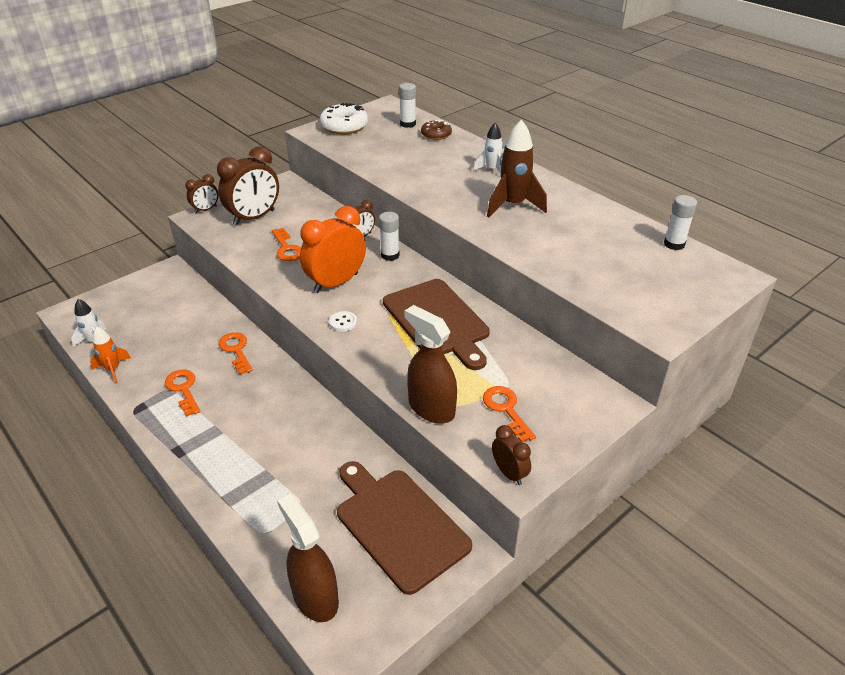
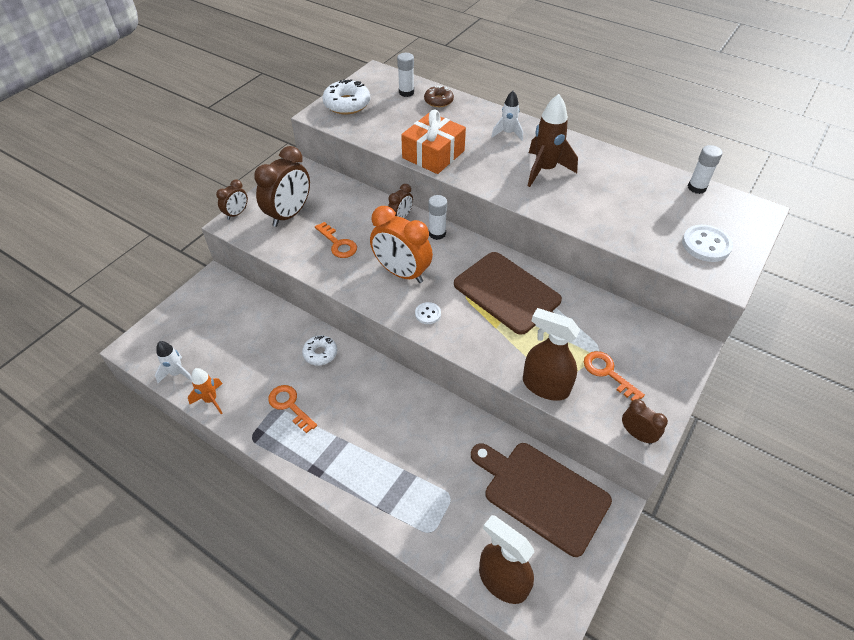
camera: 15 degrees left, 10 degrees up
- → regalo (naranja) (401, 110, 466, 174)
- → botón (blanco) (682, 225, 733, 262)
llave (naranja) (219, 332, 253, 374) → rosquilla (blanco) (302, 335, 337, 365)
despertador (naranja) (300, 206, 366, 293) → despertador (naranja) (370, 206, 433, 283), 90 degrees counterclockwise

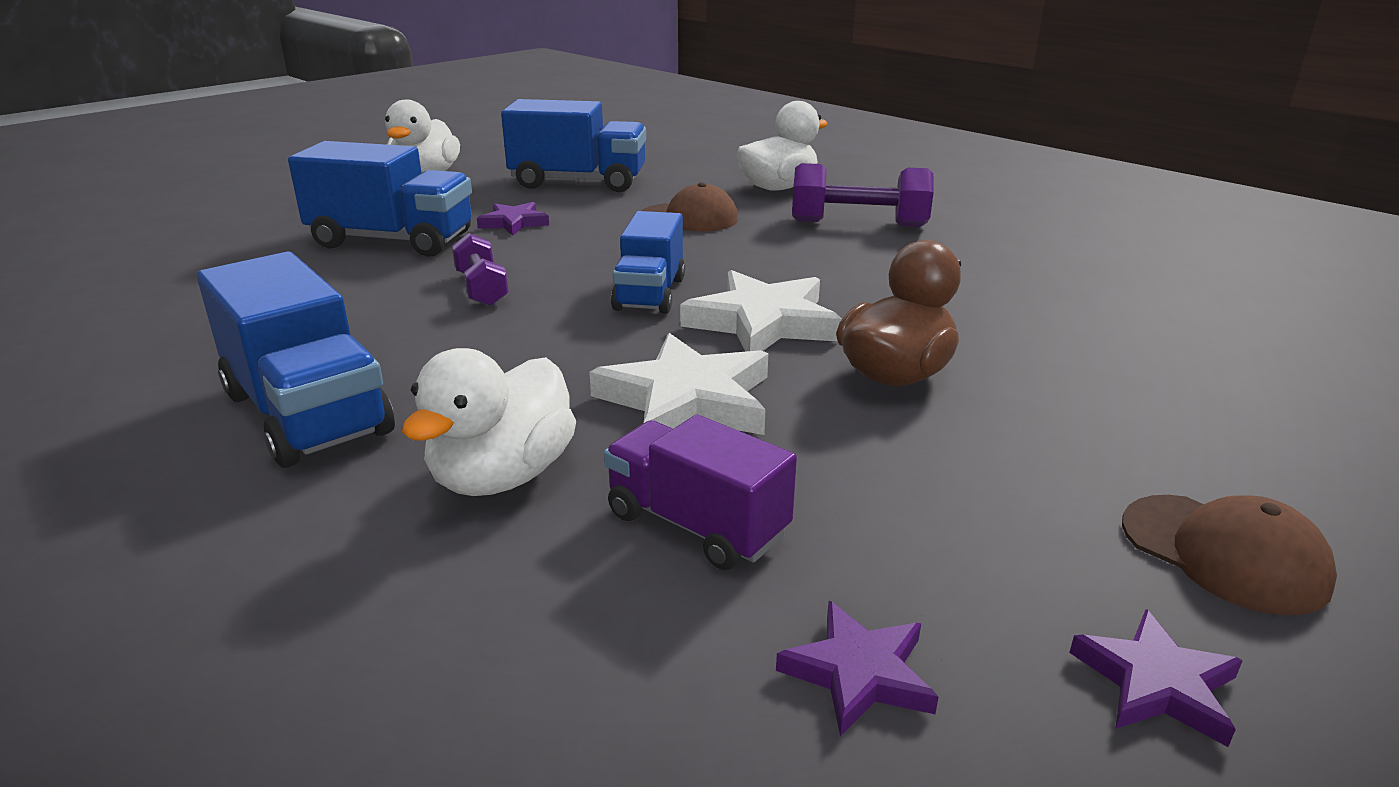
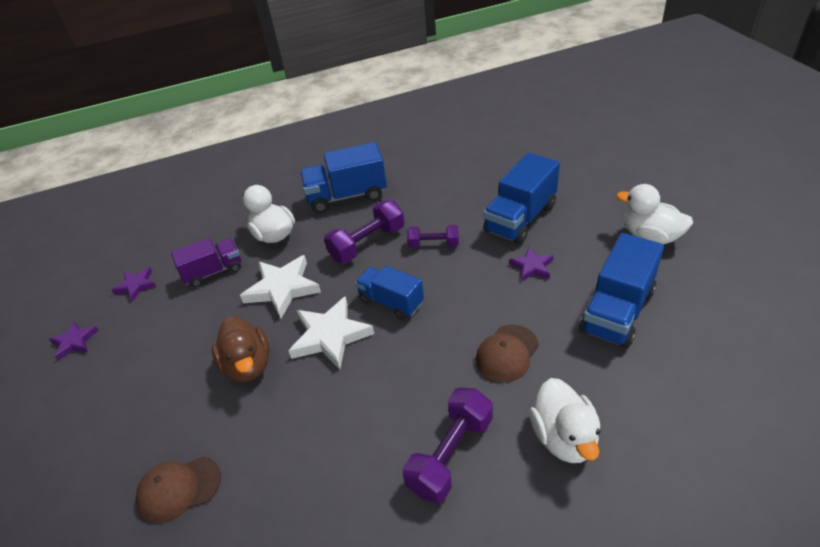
camera: 120 degrees right, 15 degrees up
- → mancuerna (morado) (324, 200, 405, 263)
gorra (marrón) (1122, 495, 1337, 616) → gorra (marrón) (136, 456, 221, 523), move

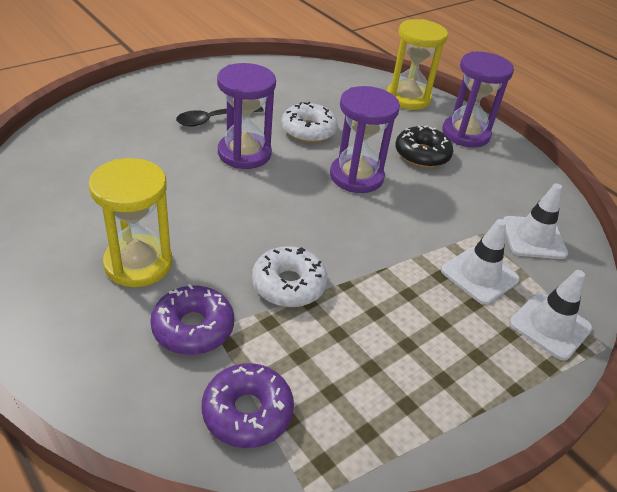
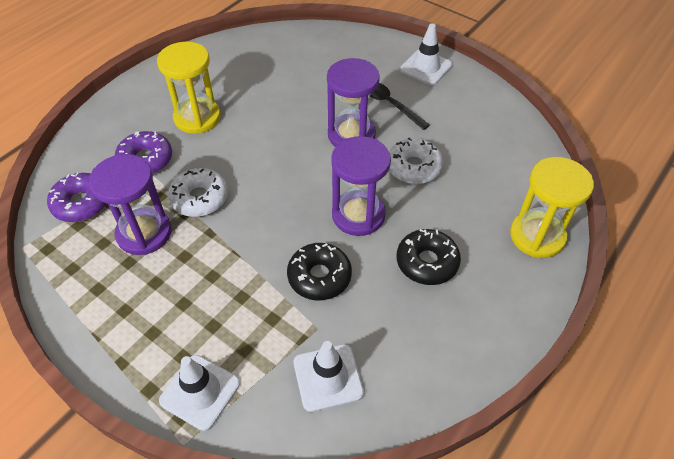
camera: 80 degrees right, 10 degrees up
- → rosquilla (negro) (287, 243, 352, 300)
cono de tráfico (blanco) (441, 219, 520, 305) → cono de tráfico (blanco) (400, 24, 453, 85), move
reloj de arena (morado) (442, 52, 514, 147) → reloj de arena (morado) (89, 154, 171, 255), move

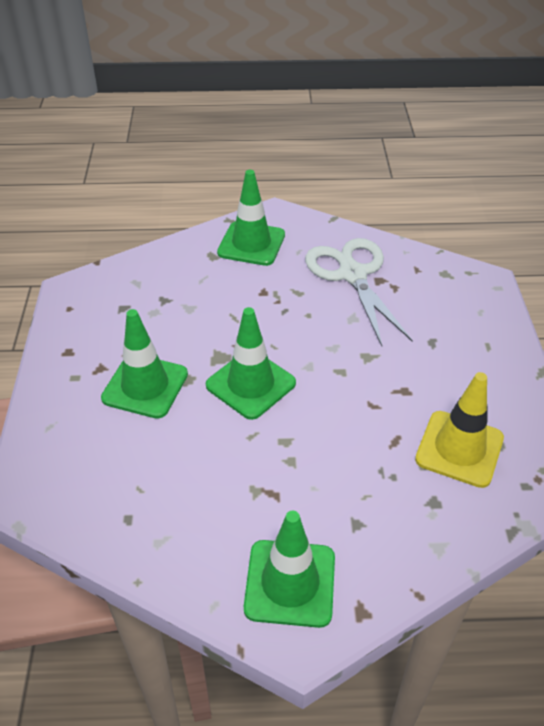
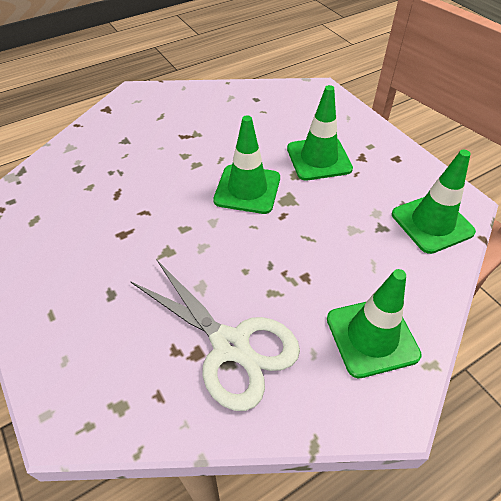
camera: 150 degrees right, 5 degrees up
cono de tráfico (amarillo) (415, 372, 504, 488) → -
cono de tráfico (verde) (244, 511, 335, 628) → cono de tráfico (verde) (392, 150, 476, 254), move

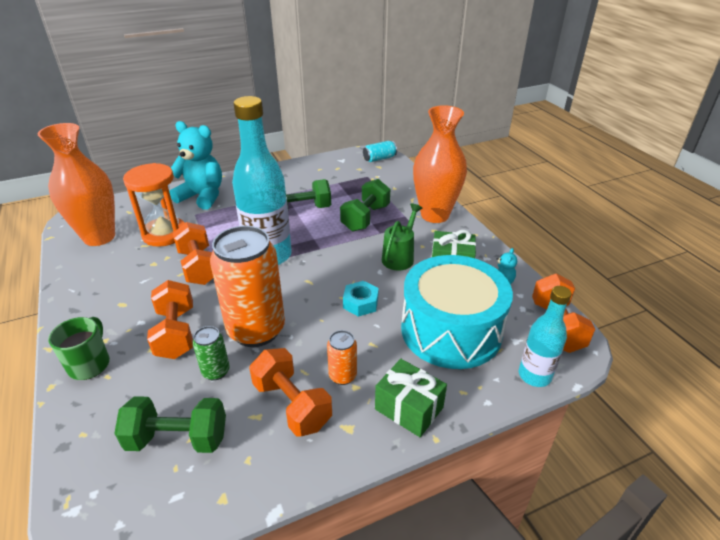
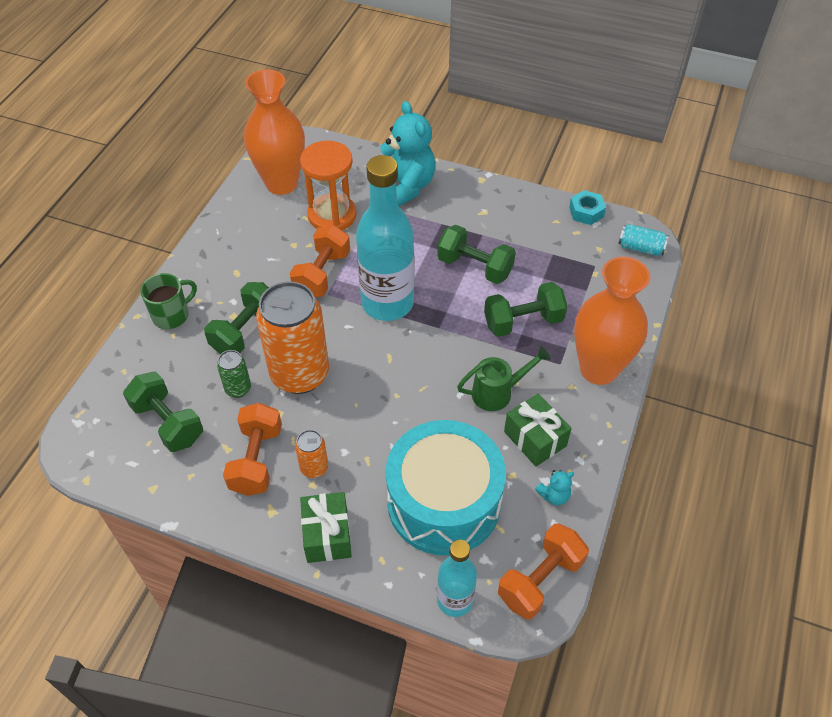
camera: 45 degrees right, 15 degrees up
tuerca (turquesa) (343, 281, 379, 317) → tuerca (turquesa) (569, 190, 606, 225), move
mancuerna (naranja) (147, 280, 193, 359) → mancuerna (verde) (204, 282, 269, 354)

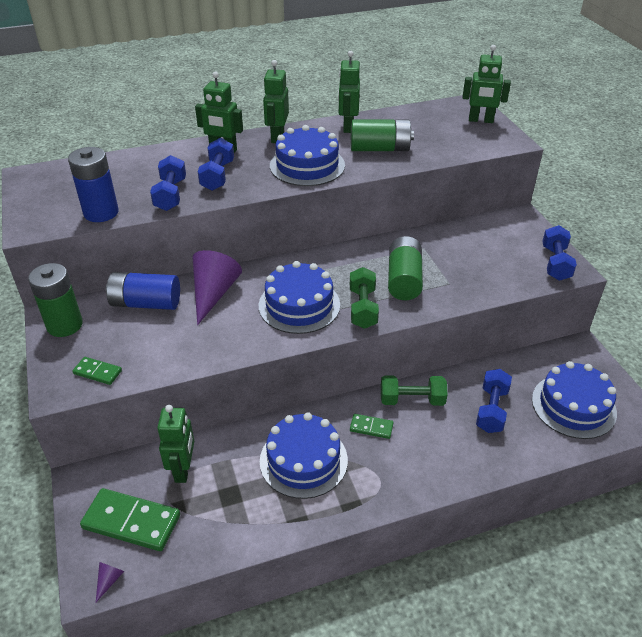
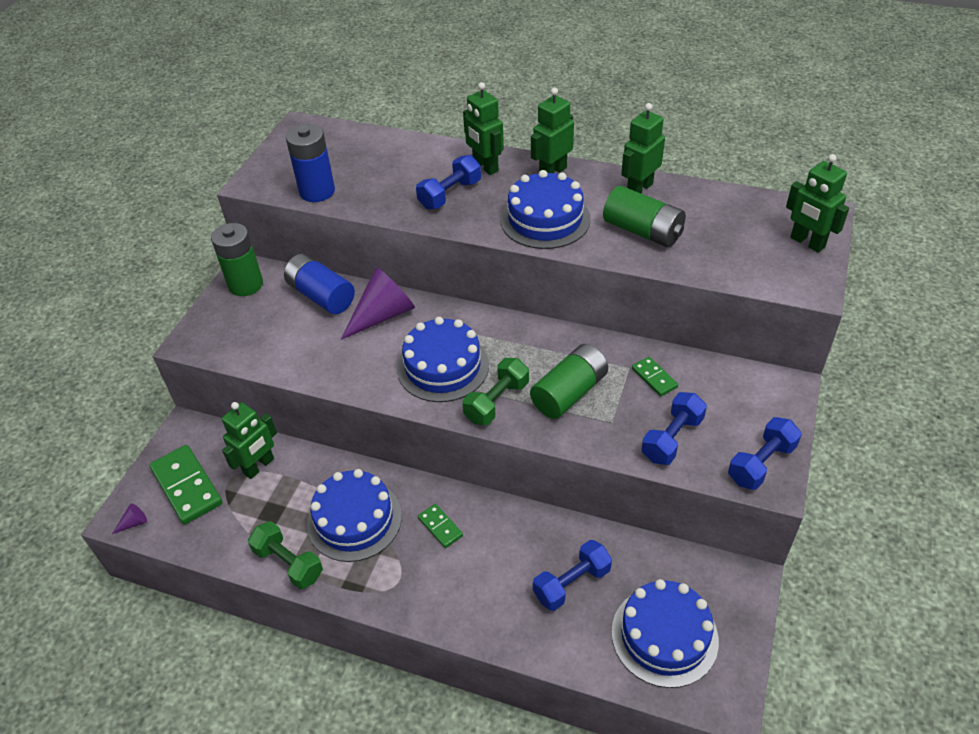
camera: 40 degrees right, 5 degrees up
ficha de dominó (verde) (72, 357, 122, 385) → ficha de dominó (verde) (632, 357, 678, 396), move
mancuerna (azul) (150, 155, 186, 211) → mancuerna (azul) (641, 392, 707, 465), move
mancuerna (verde) (381, 376, 447, 406) → mancuerna (verde) (248, 521, 323, 589), move

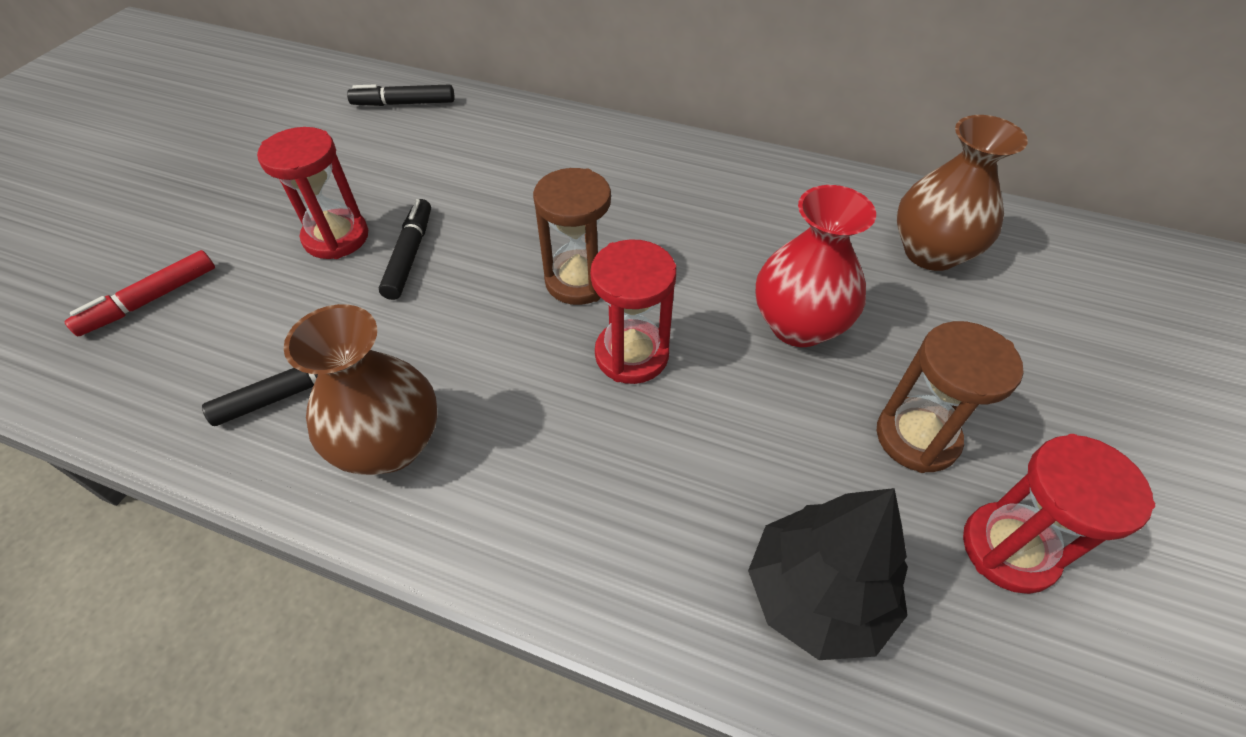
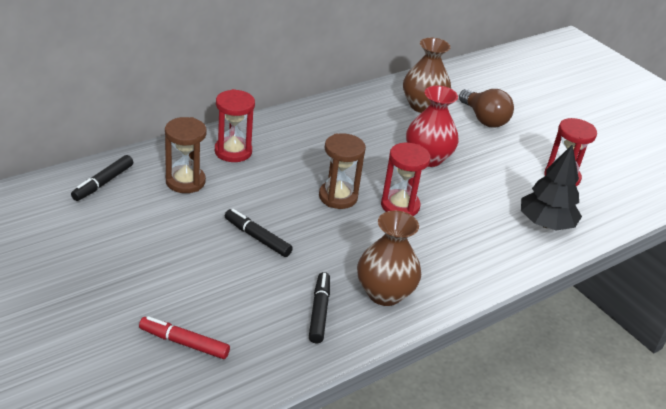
camera: 60 degrees left, 15 degrees down
- → bombilla (marrón) (459, 89, 514, 128)
reloj de arena (rojo) (257, 127, 368, 259) → reloj de arena (rojo) (215, 89, 255, 162), move
reloj de arena (marrón) (877, 321, 1023, 473) → reloj de arena (marrón) (165, 117, 207, 193), move
rotulador (rojo) (64, 250, 215, 336) → rotulador (rojo) (139, 316, 230, 359), 120 degrees clockwise

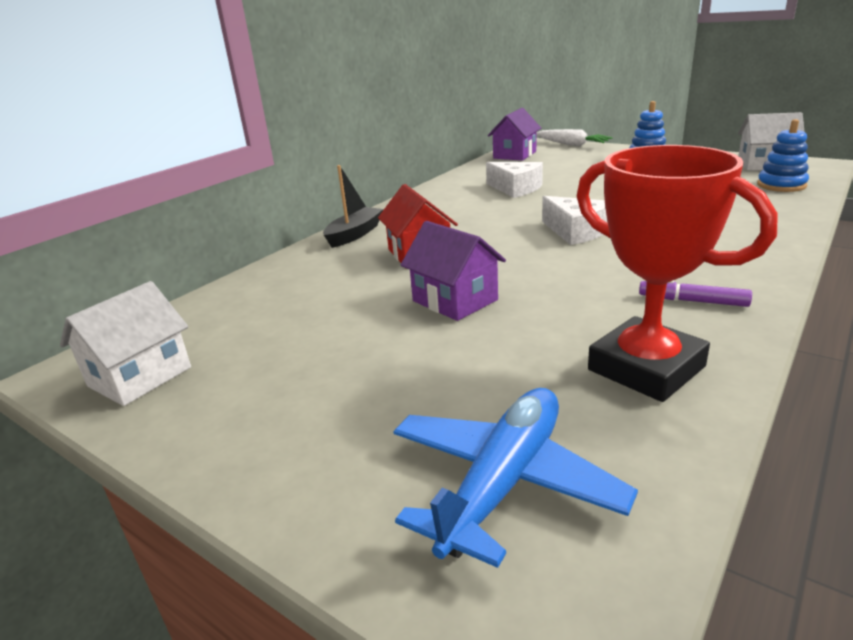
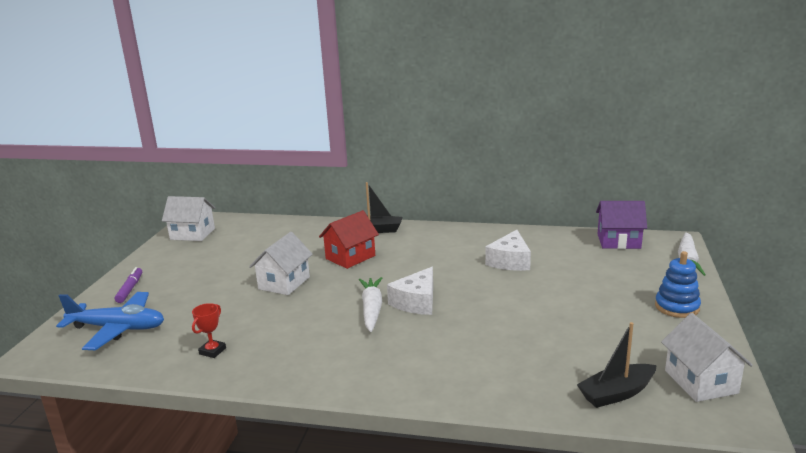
camera: 65 degrees right, 5 degrees down
- → zanahoria (blanco) (359, 277, 382, 332)
rotulador (morado) (639, 280, 752, 307) → rotulador (morado) (115, 267, 142, 303), move
juguete apilable (azul) (757, 119, 809, 192) → barco (negro) (577, 322, 656, 408)
casa (morado) (401, 221, 506, 321) → casa (blanco) (249, 232, 313, 295)
trofeo (rojo) (577, 145, 778, 402) → trofeo (rojo) (192, 303, 226, 358), x0.40

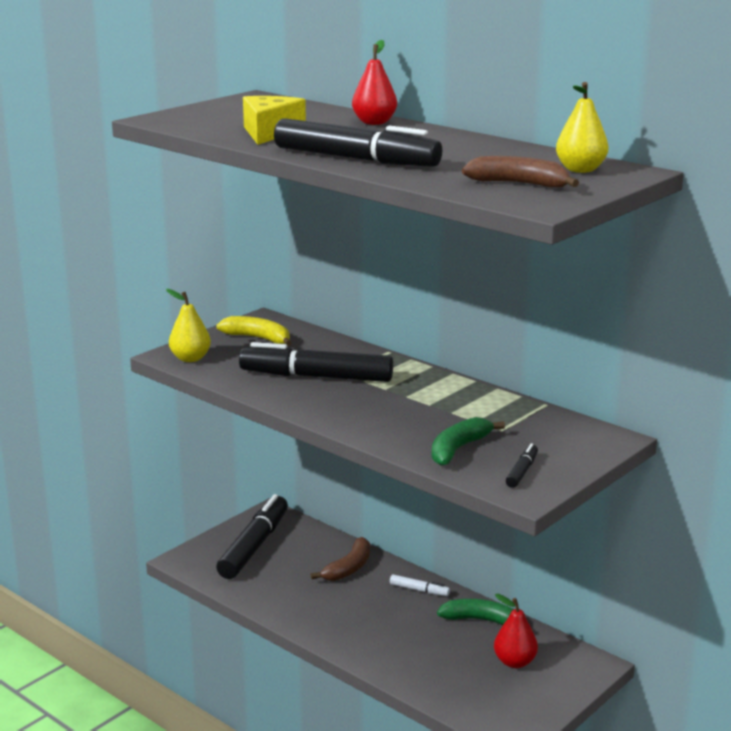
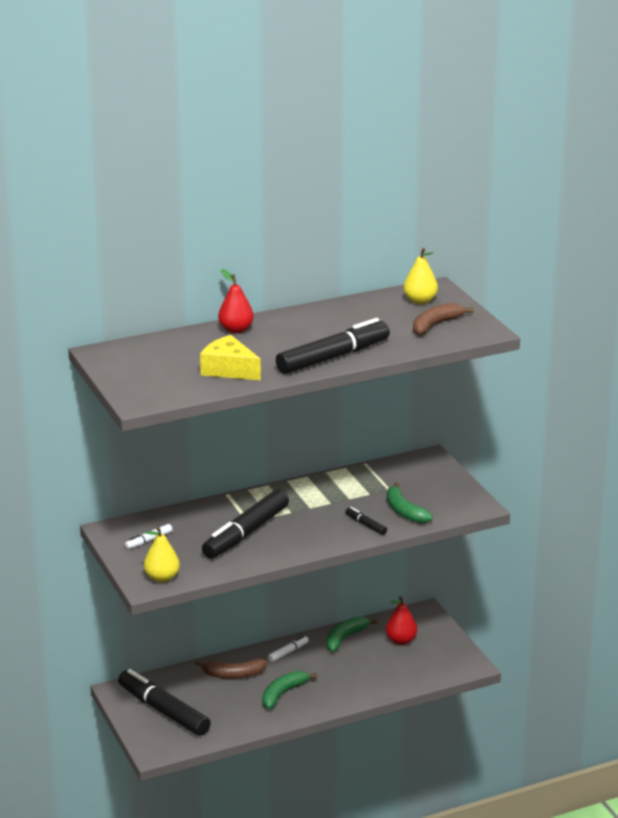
camera: 65 degrees left, 5 degrees up
- → plátano (verde) (262, 671, 318, 709)
rotulador (negro) (506, 443, 538, 488) → rotulador (negro) (346, 507, 387, 535), move
plátano (amarillo) (217, 316, 291, 346) → rotulador (blanco) (125, 524, 172, 549)
plátano (marrón) (311, 537, 370, 581) → plátano (marrón) (195, 659, 267, 679), 120 degrees clockwise

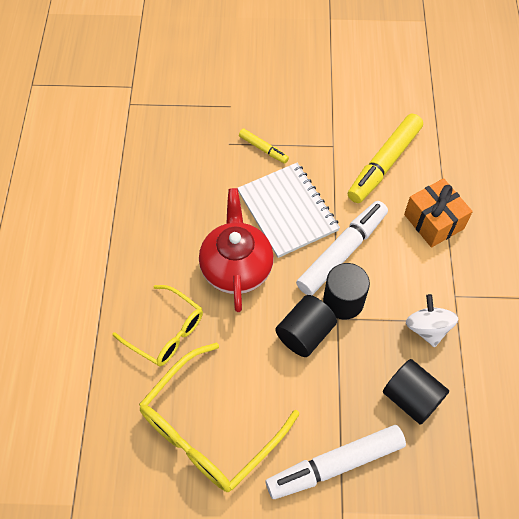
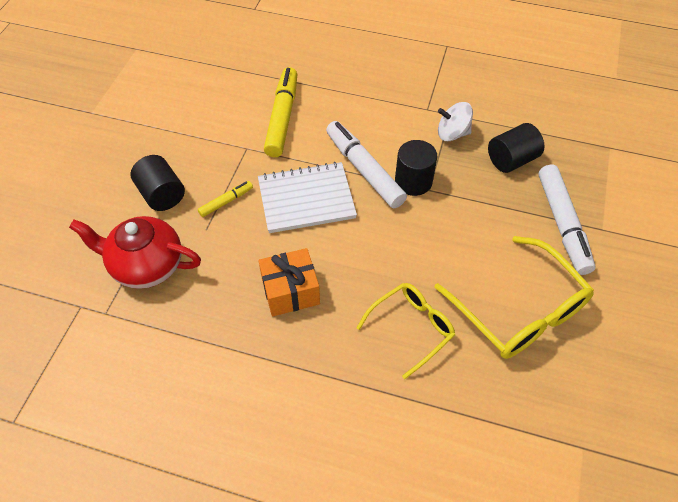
camera: 75 degrees left, 5 degrees down
tetera (rojo) (199, 188, 274, 312) → tetera (rojo) (69, 216, 201, 289), move
cilindro (negro) (276, 295, 337, 357) → cilindro (negro) (130, 155, 185, 211), move
regalo (naranja) (404, 178, 473, 248) → regalo (naranja) (258, 248, 320, 317), move
rotulador (amarillo) (348, 114, 423, 203) → rotulador (amarillo) (264, 67, 297, 157), 135 degrees counterclockwise

